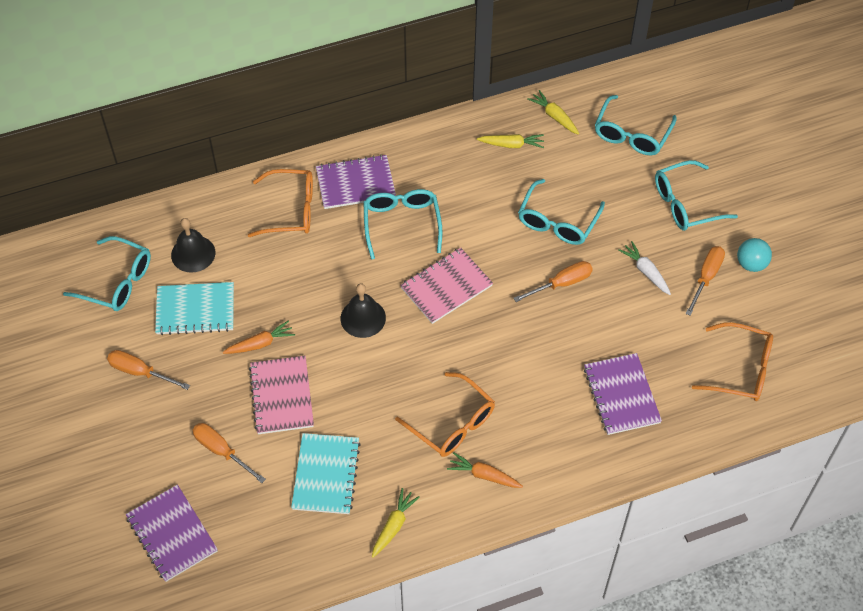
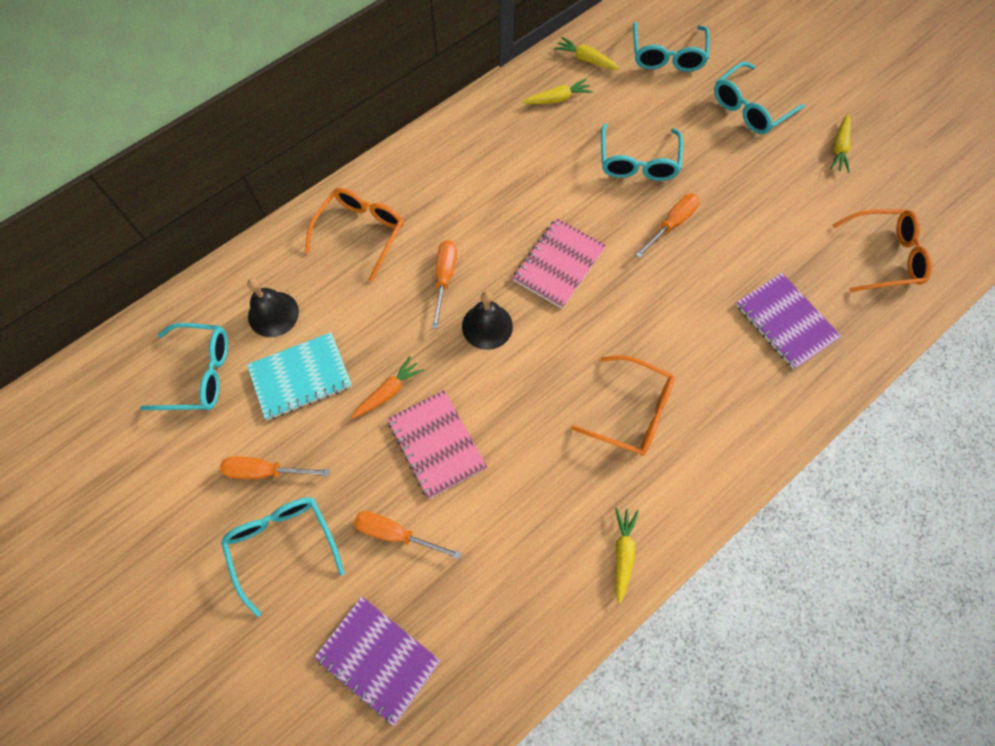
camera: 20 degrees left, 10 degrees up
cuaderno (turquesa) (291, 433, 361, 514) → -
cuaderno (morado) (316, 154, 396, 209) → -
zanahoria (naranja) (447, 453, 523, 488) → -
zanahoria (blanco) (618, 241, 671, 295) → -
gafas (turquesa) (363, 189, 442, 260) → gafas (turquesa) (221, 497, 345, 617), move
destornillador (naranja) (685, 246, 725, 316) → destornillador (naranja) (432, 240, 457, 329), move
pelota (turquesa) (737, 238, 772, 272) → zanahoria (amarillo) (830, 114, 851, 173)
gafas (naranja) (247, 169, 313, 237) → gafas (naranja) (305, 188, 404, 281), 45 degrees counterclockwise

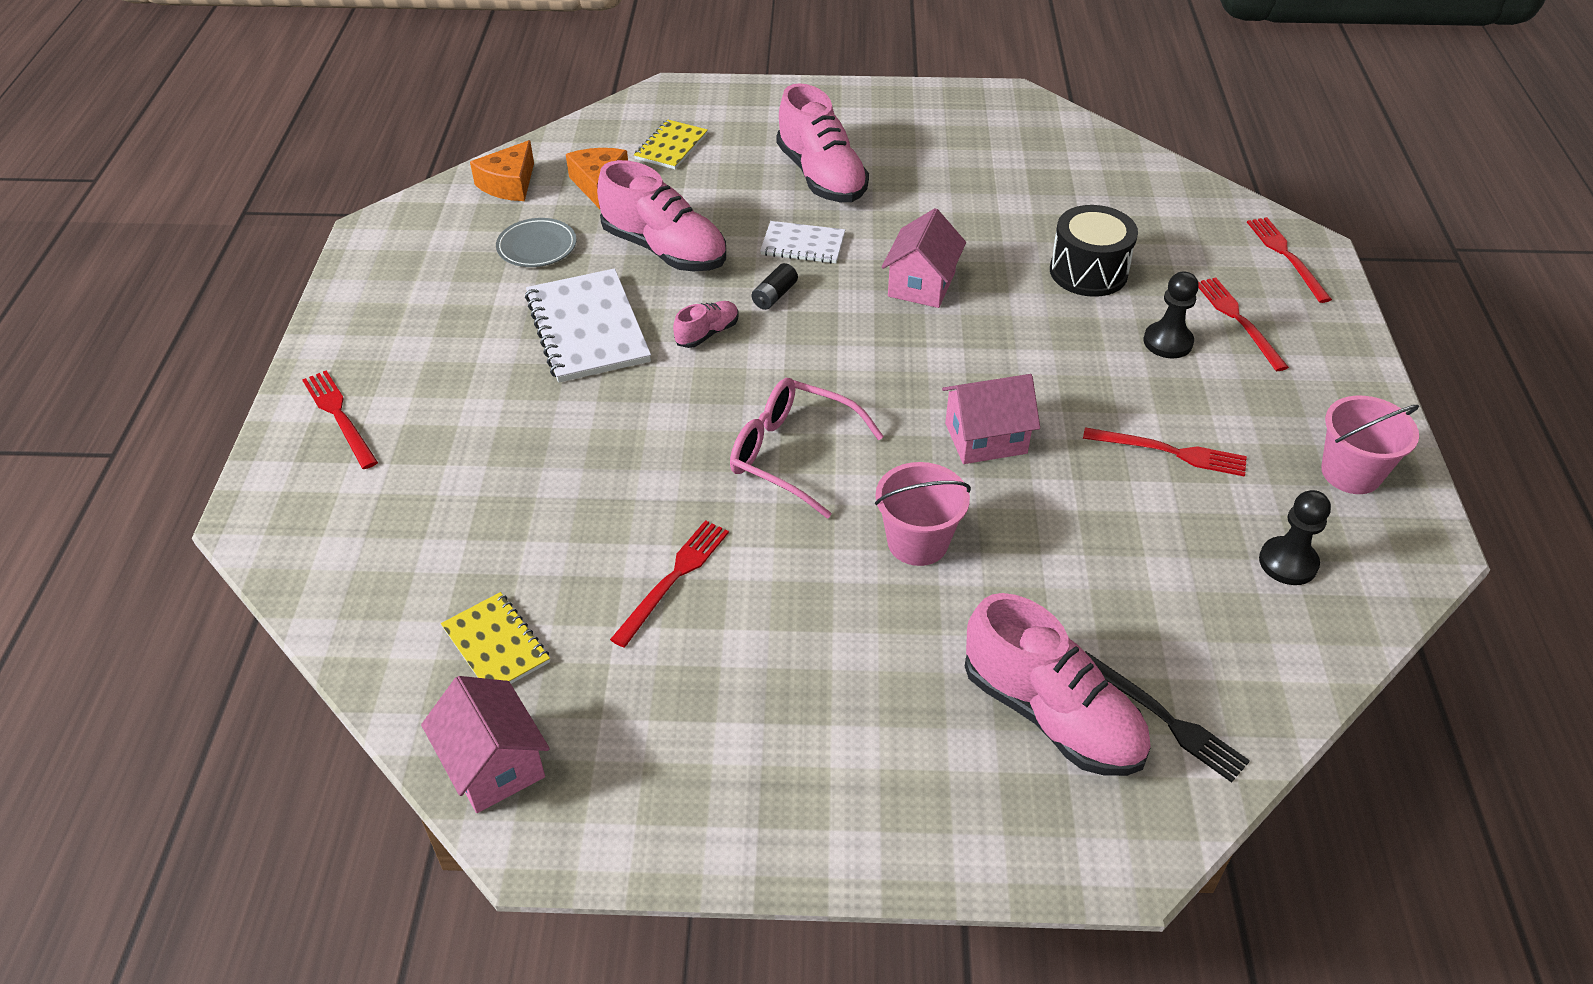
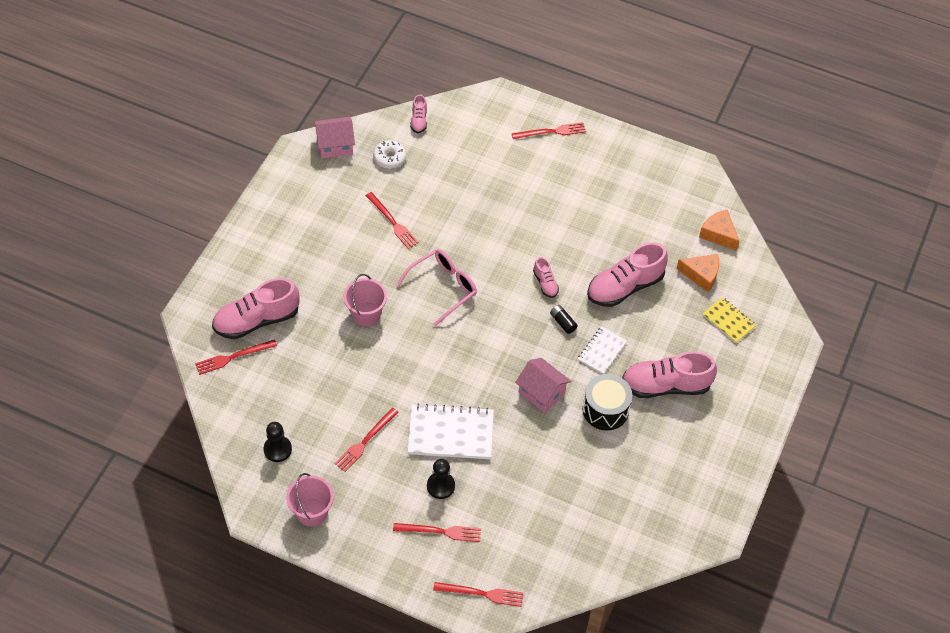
camera: 110 degrees right, 10 degrees up
plato (gris) (496, 218, 577, 267) → -
casa (rosa) (942, 374, 1040, 464) → -
- → zapato (rosa) (410, 95, 427, 133)
cuaderno (blanco) (525, 268, 651, 383) → cuaderno (blanco) (408, 403, 494, 459), move
tambor (negro) (1050, 205, 1138, 297) → tambor (negro) (583, 374, 632, 430), move
cuaderno (amarillo) (441, 592, 550, 684) → rosquilla (blanco) (373, 140, 406, 168)
tenedor (negro) (1085, 651, 1250, 783) → tenedor (rojo) (195, 339, 277, 375)

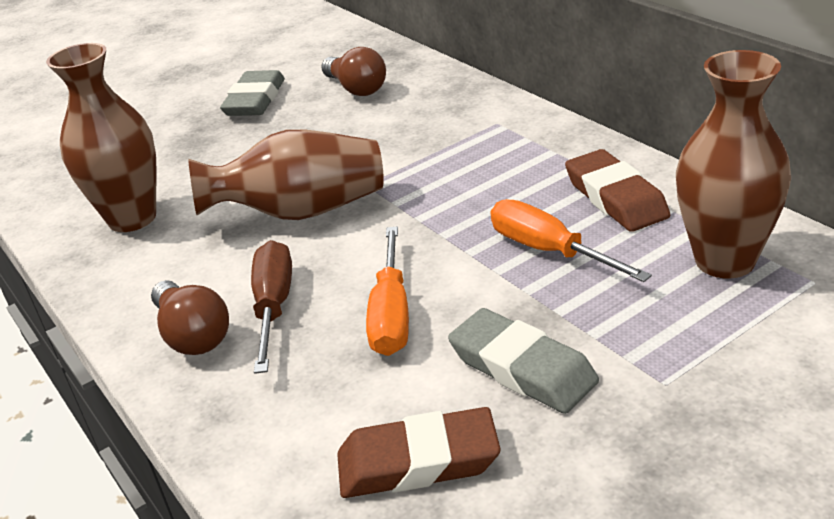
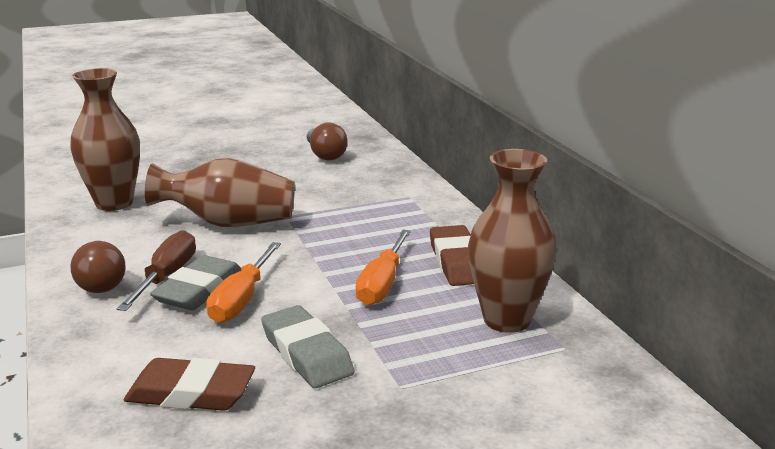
camera: 10 degrees right, 10 degrees down
goma de borrar (gris) (220, 70, 285, 116) → goma de borrar (gris) (150, 255, 241, 310), move
destornillador (naranja) (491, 199, 652, 282) → destornillador (naranja) (356, 230, 411, 306), 135 degrees counterclockwise

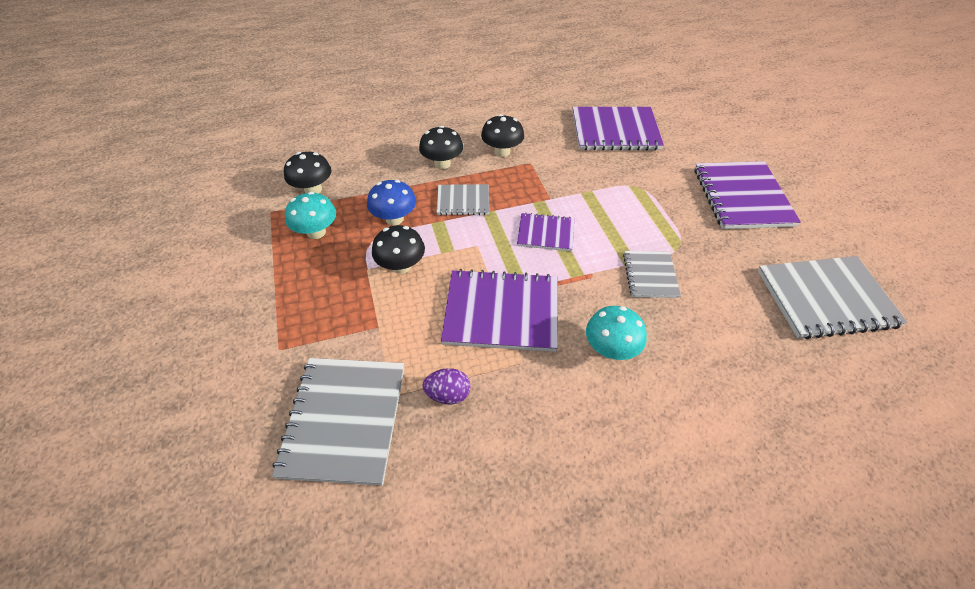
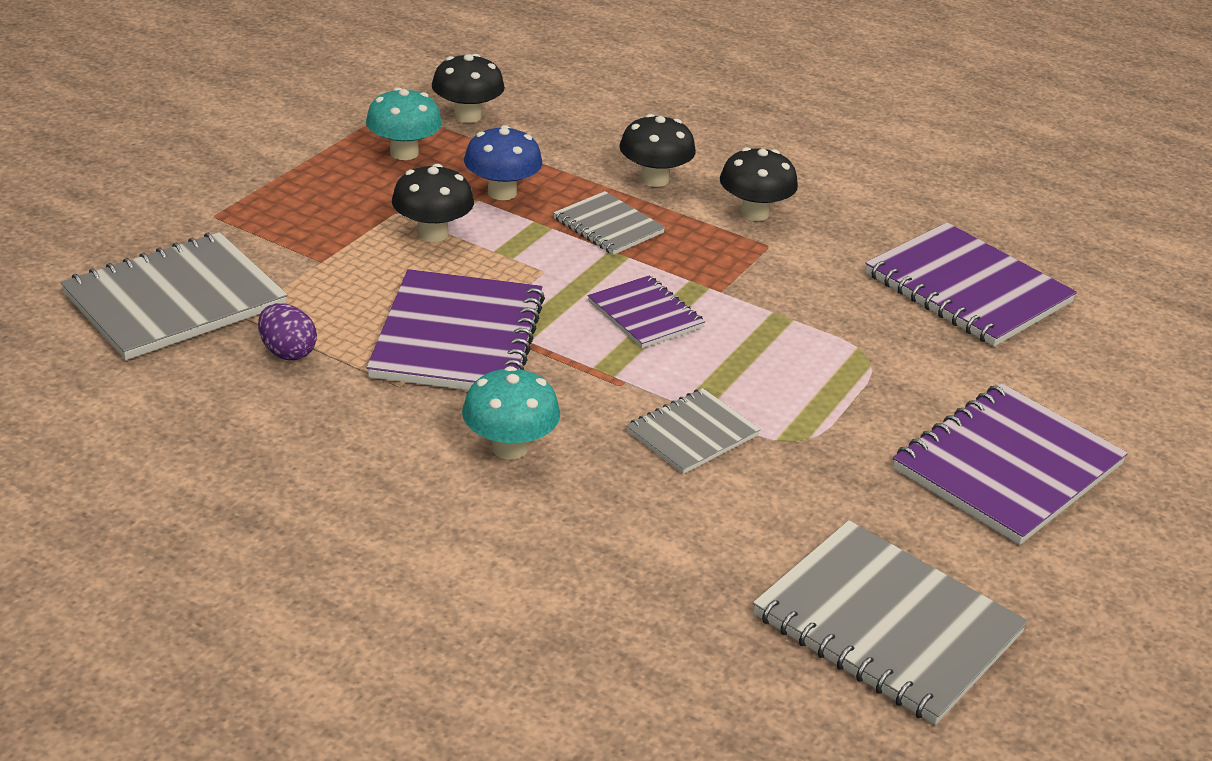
camera: 45 degrees right, 15 degrees down
cuaderno (morado) (441, 269, 558, 352) → cuaderno (morado) (366, 269, 545, 390), 45 degrees clockwise

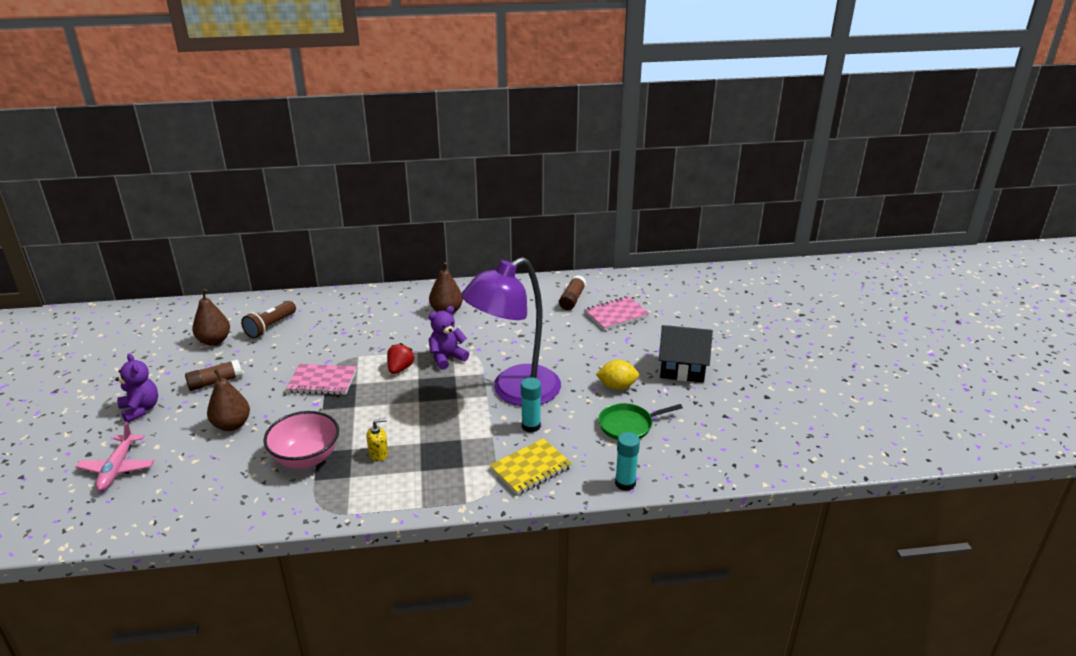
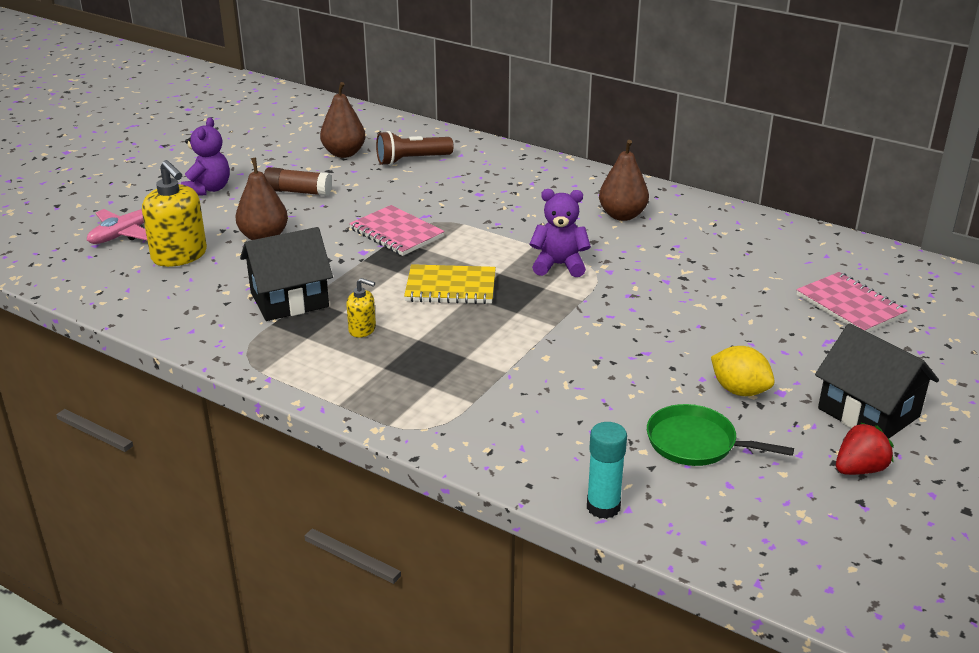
camera: 40 degrees right, 0 degrees up
lámpara (morado) (461, 257, 561, 406) → -
barra de pegamento (turquesa) (521, 377, 541, 433) → -
barra de pegamento (marrón) (559, 275, 586, 310) → -
- → dispensador de jabón (amarillo) (142, 160, 207, 267)
fresa (rojo) (387, 343, 415, 374) → fresa (rojo) (836, 422, 894, 475), move
cuaderno (amarillo) (489, 438, 572, 495) → cuaderno (amarillo) (404, 264, 496, 304), move
cuenco (rosa) (263, 411, 339, 469) → casa (negro) (240, 227, 333, 321)
cuaderno (rosa) (584, 296, 649, 330) → cuaderno (rosa) (796, 272, 908, 332), 45 degrees clockwise

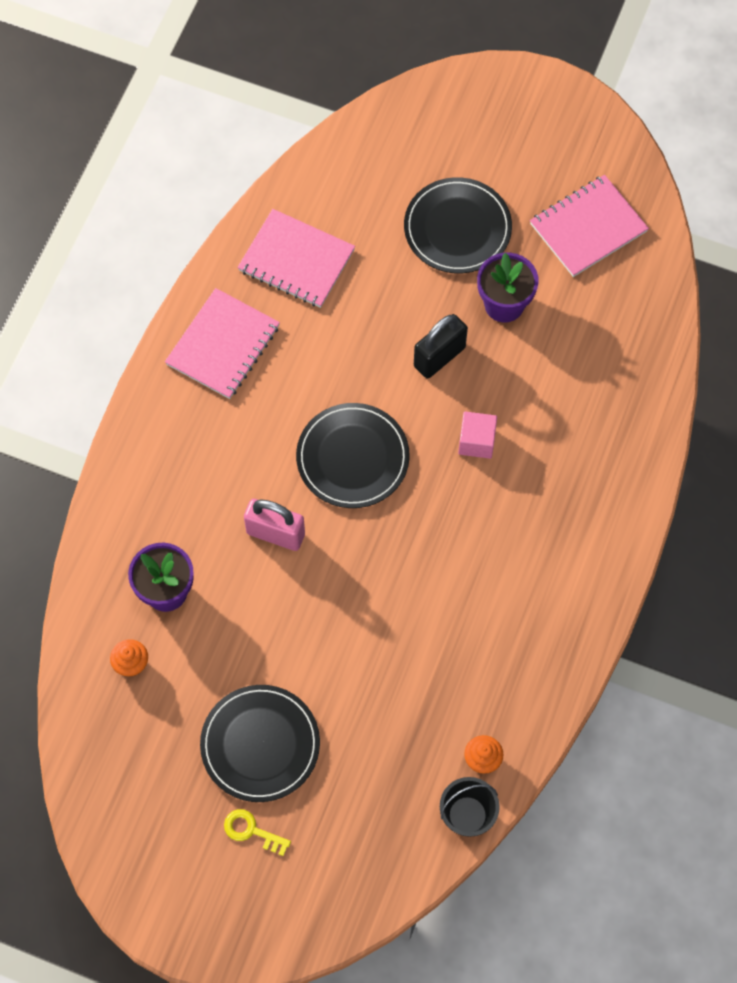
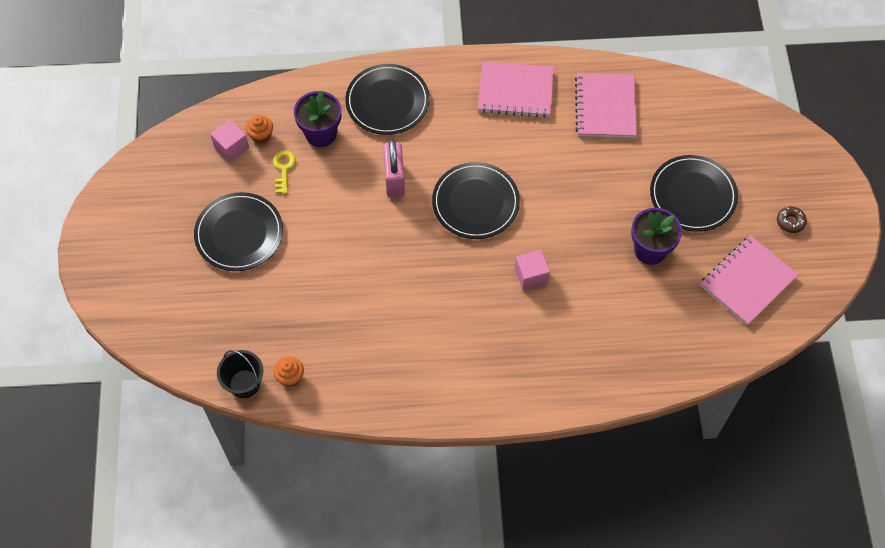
camera: 65 degrees right, 5 degrees down
candado (negro) (414, 314, 468, 379) → -
- → cubo (rosa) (210, 119, 249, 162)
- → plato (negro) (345, 64, 430, 135)
- → rosquilla (marrón) (777, 206, 807, 233)
llave (amarillo) (224, 809, 291, 856) → llave (amarillo) (273, 151, 296, 194), move
cuaderno (rosa) (530, 175, 649, 277) → cuaderno (rosa) (700, 235, 799, 325), 75 degrees counterclockwise

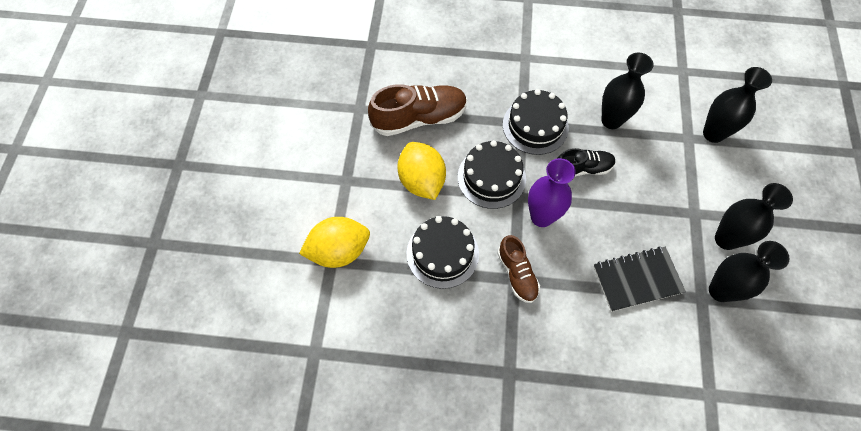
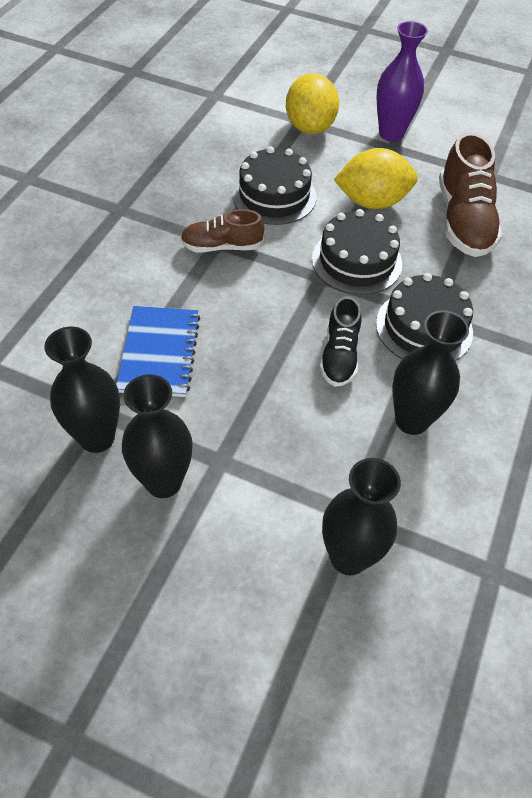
camera: 105 degrees right, 10 degrees down
florero (morado) (528, 158, 576, 227) → florero (morado) (377, 21, 428, 142), move
cuaderno (negro) (593, 246, 686, 312) → cuaderno (azul) (116, 306, 200, 397)

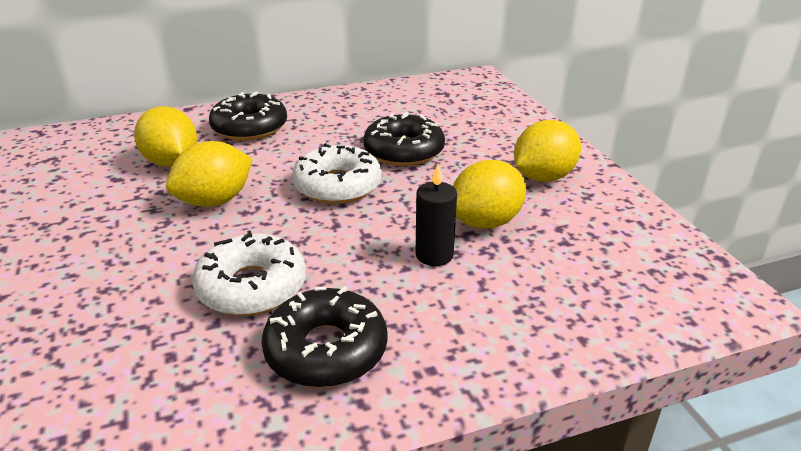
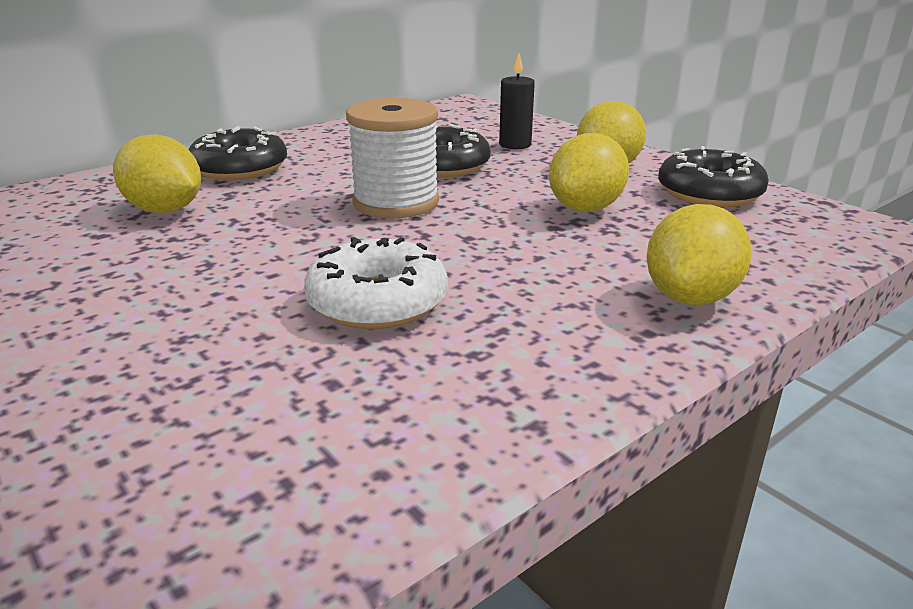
camera: 20 degrees left, 5 degrees down
limón (amarillo) (166, 141, 253, 207) → limón (amarillo) (646, 204, 752, 305), move
rosquilla (negro) (261, 287, 388, 388) → rosquilla (negro) (658, 146, 769, 207), move
vela (negro) (416, 164, 457, 266) → vela (negro) (499, 54, 535, 149), move
rosquilla (blanco) (292, 143, 382, 204) → carrete (blanco) (346, 98, 439, 218)

